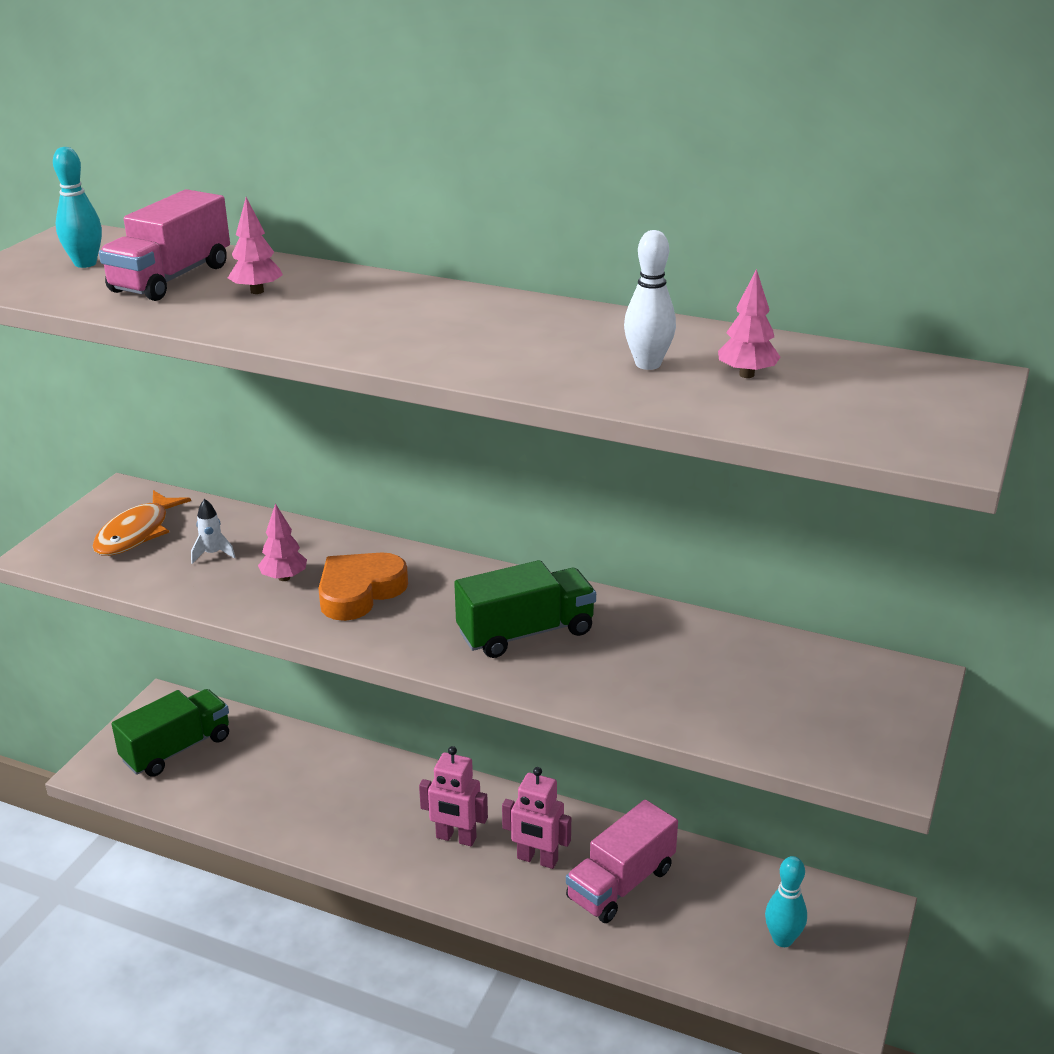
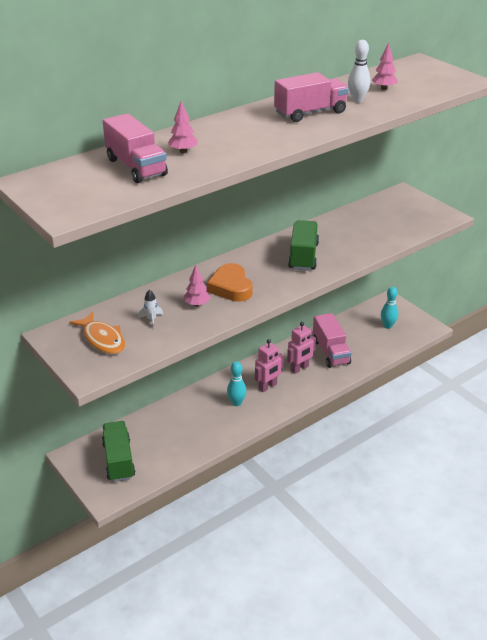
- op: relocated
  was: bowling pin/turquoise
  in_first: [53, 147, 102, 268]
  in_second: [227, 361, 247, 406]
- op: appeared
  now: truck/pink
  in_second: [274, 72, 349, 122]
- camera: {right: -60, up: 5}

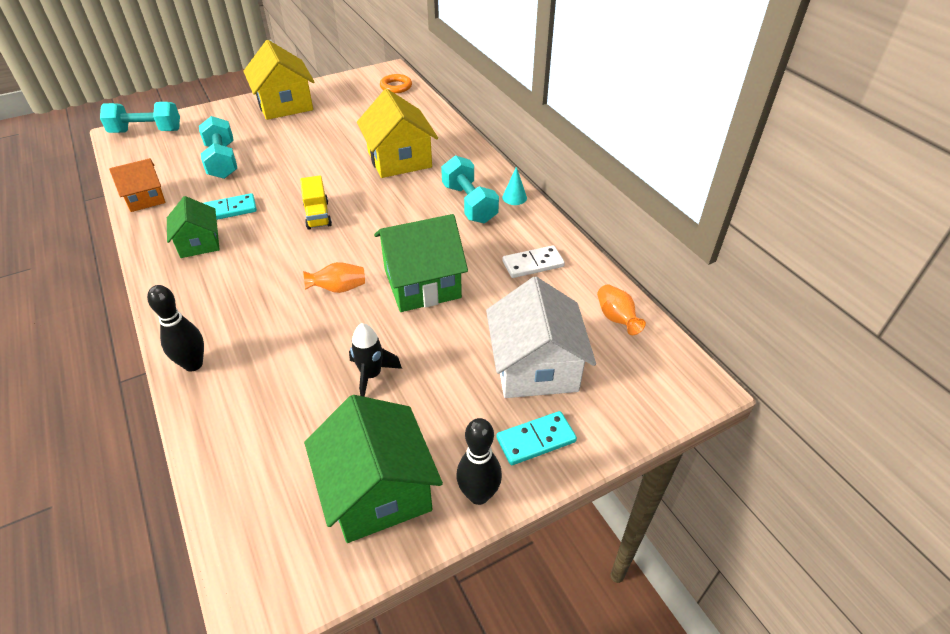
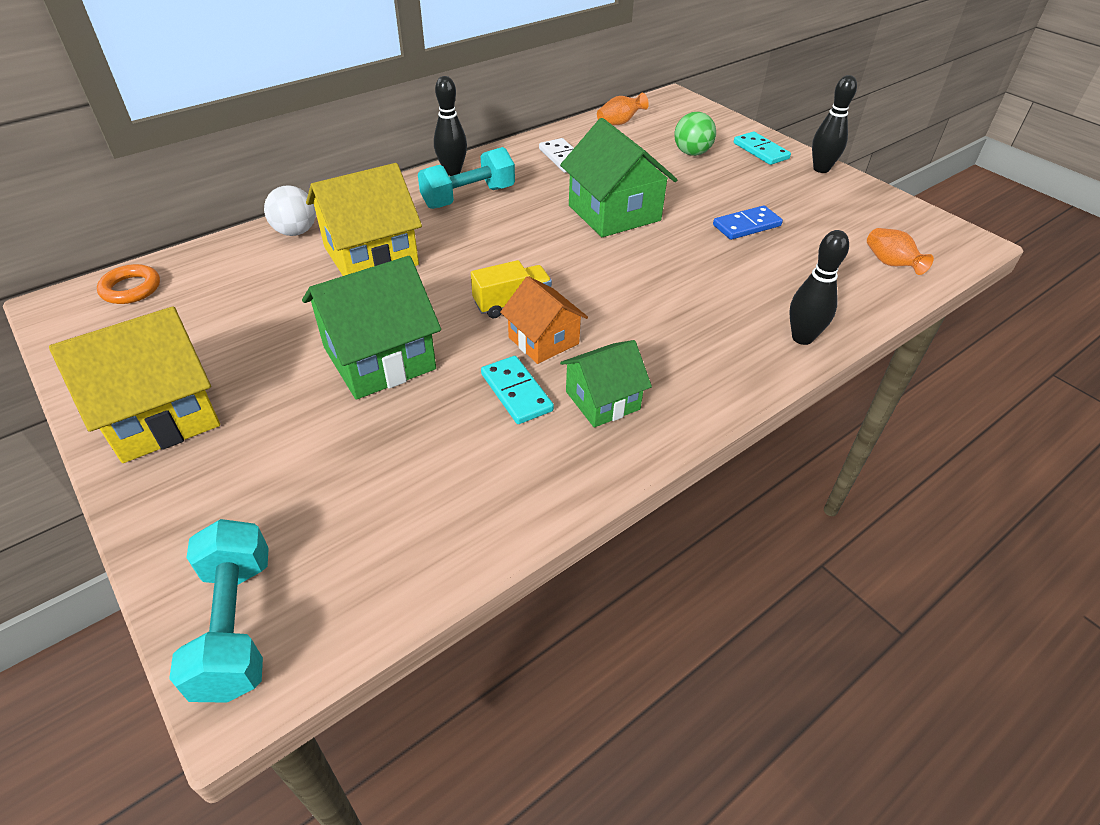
- op: missing
  was: dumbbell/turquoise
  in_first: [199, 116, 237, 179]
- op: relocated
  was: house/orange
  in_first: [109, 158, 165, 212]
  in_second: [500, 276, 588, 364]
- op: exchanged
  was: cone/turquoise
  now: bowling pin/black
  in_first: [502, 167, 527, 205]
  in_second: [434, 76, 467, 176]
- op: relocated
  was: vase/orange
  in_first: [303, 262, 365, 293]
  in_second: [867, 228, 934, 275]
- op: exchanged
  was: house/white
  now: ball/green
  in_first: [486, 277, 596, 398]
  in_second: [674, 112, 716, 156]
- op: exchanged
  was: rocket/black
  now: domino/blue
  in_first: [349, 323, 402, 397]
  in_second: [713, 205, 783, 240]
- op: relocated
  was: house/green
  in_first: [304, 395, 443, 543]
  in_second: [302, 256, 441, 400]
- op: appeared
  now: ball/white
  in_second: [264, 185, 316, 236]
- camera: {right: -100, up: 0}

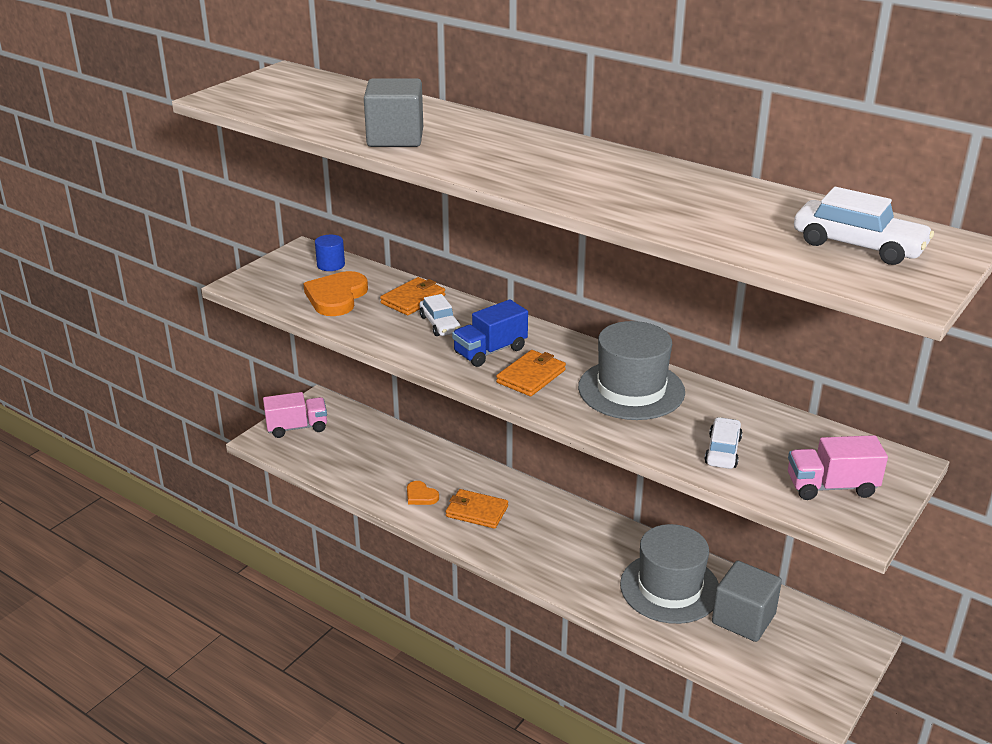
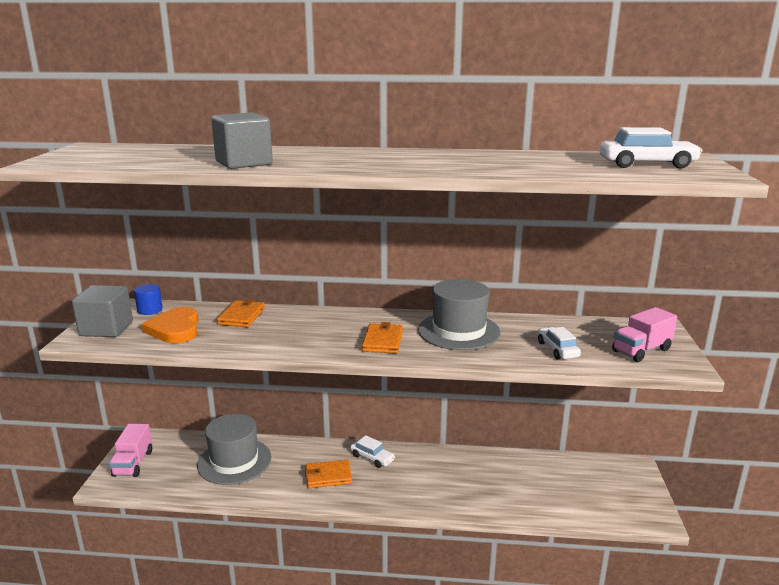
- op: relocated
  was: car/white
  in_first: [420, 294, 461, 336]
  in_second: [350, 435, 395, 468]
- op: missing
  was: truck/blue
  in_first: [452, 299, 528, 367]
- op: spun
  was: truck/pink
  in_first: [263, 392, 327, 438]
  in_second: [109, 424, 152, 477]
  clockwise: 135
- op: missing
  was: heart/orange
  in_first: [407, 481, 439, 505]
- op: relocated
  was: hat/grey
  in_first: [620, 524, 719, 624]
  in_second: [197, 414, 272, 485]
- op: relocated
  was: cube/grey
  in_first: [712, 561, 782, 642]
  in_second: [72, 285, 133, 337]
- camera: {right: -30, up: -10}

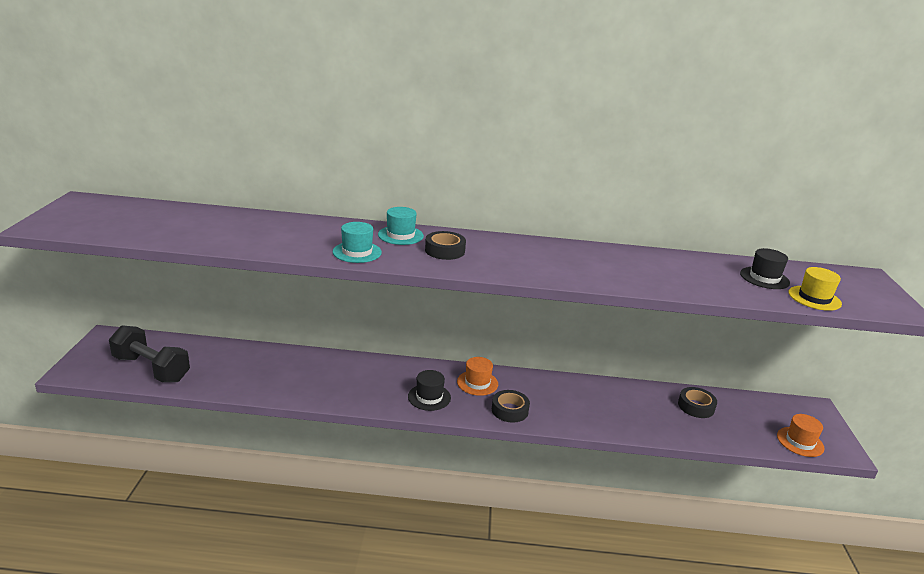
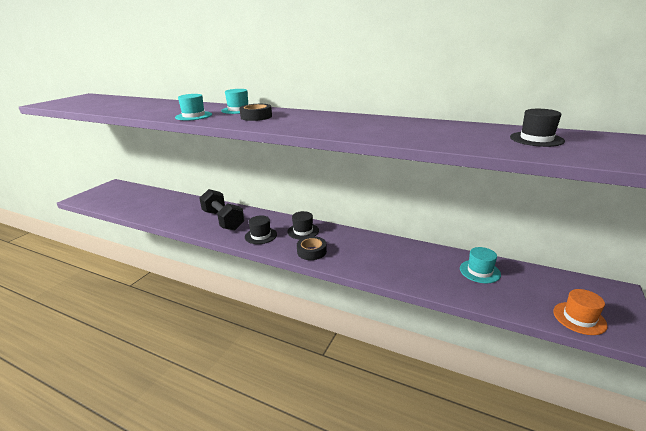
- op: missing
  was: hat/yellow
  in_first: [788, 267, 842, 311]
- op: relocated
  was: dumbbell/black
  in_first: [109, 325, 190, 382]
  in_second: [199, 189, 244, 230]
- op: colour
  was: hat/orange
  now: hat/black
  in_first: [457, 357, 498, 396]
  in_second: [287, 211, 319, 239]
- op: exchanged
  was: tape/black
  now: hat/turquoise
  in_first: [678, 387, 717, 418]
  in_second: [460, 247, 501, 283]
- camera: {right: 25, up: 0}

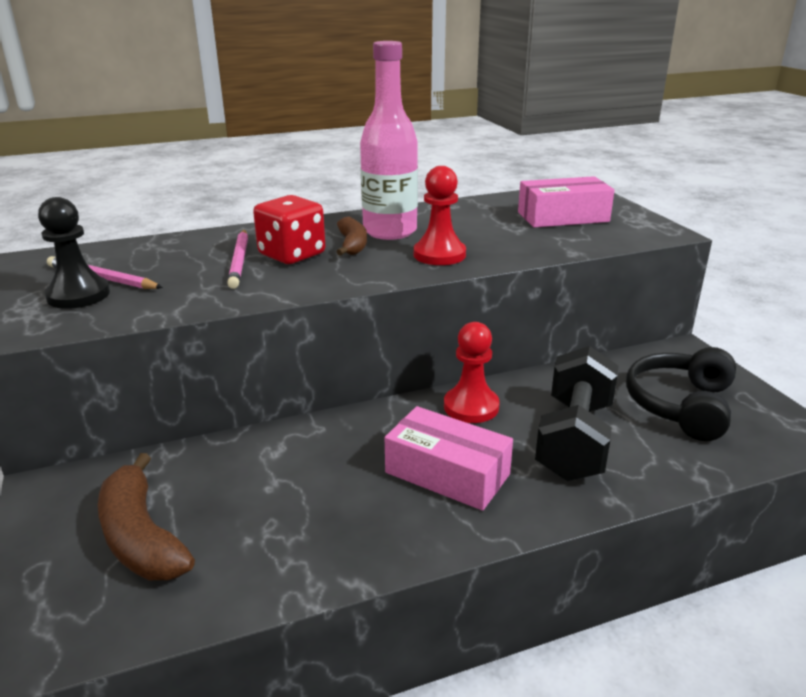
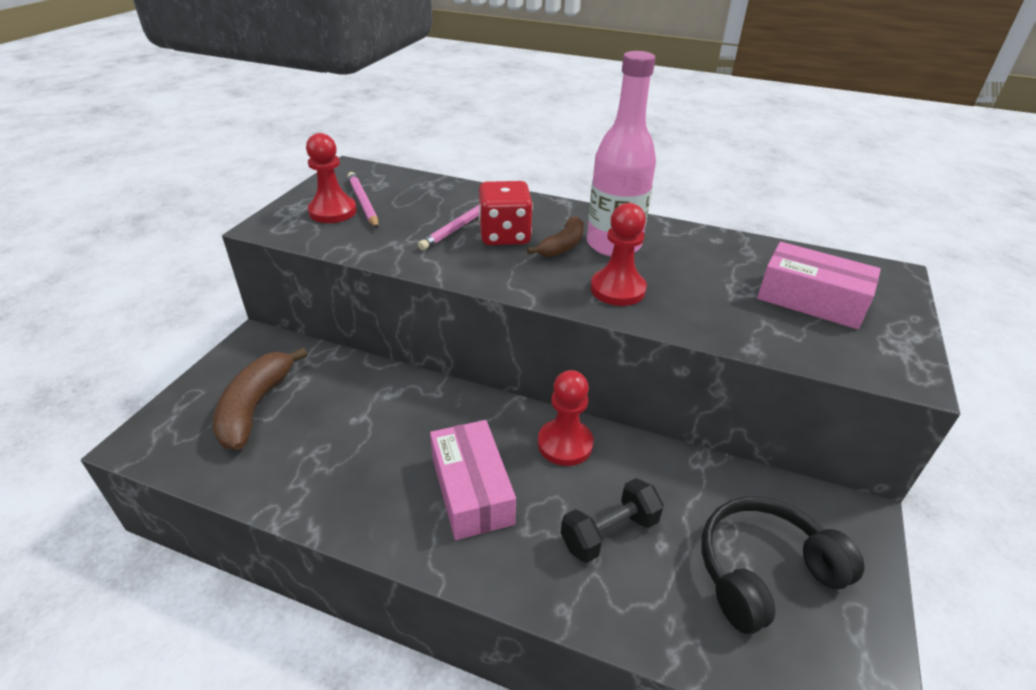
- op: colour
  was: pawn/black
  now: pawn/red
  in_first: [38, 197, 110, 309]
  in_second: [306, 133, 357, 223]
- op: size
  was: dumbbell/black
  in_first: [535, 346, 618, 482]
  in_second: [561, 478, 664, 563]
  ratio: 0.63
- camera: {right: 40, up: 10}

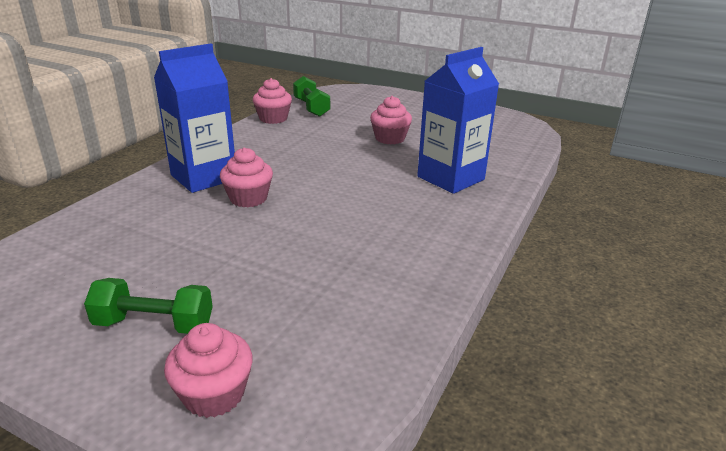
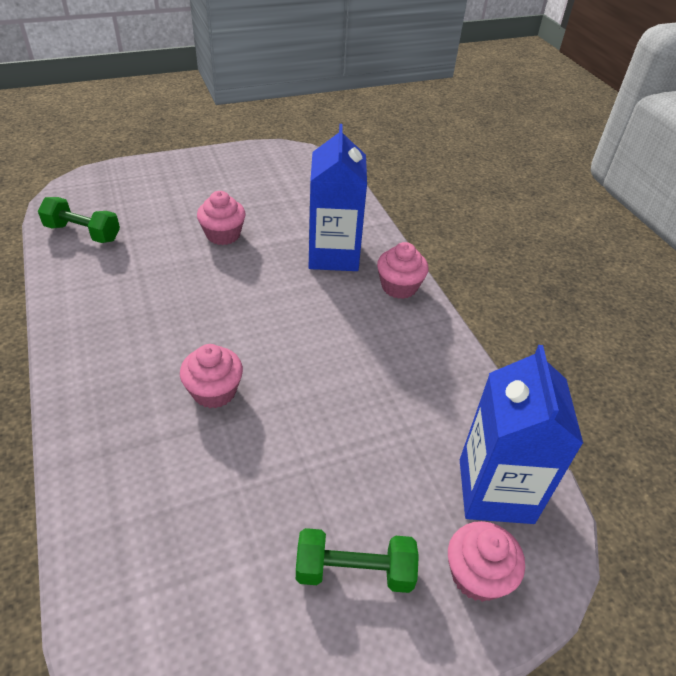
- op: relocated
  was: carton/blue
  in_first: [154, 43, 235, 193]
  in_second: [460, 345, 583, 524]
- op: relocated
  was: cupcake/pink
  in_first: [253, 78, 292, 124]
  in_second: [377, 242, 428, 299]
- op: spun
  was: dumbbell/green
  in_first: [84, 278, 213, 334]
  in_second: [296, 528, 419, 593]
  clockwise: 45
- camera: {right: -50, up: 15}

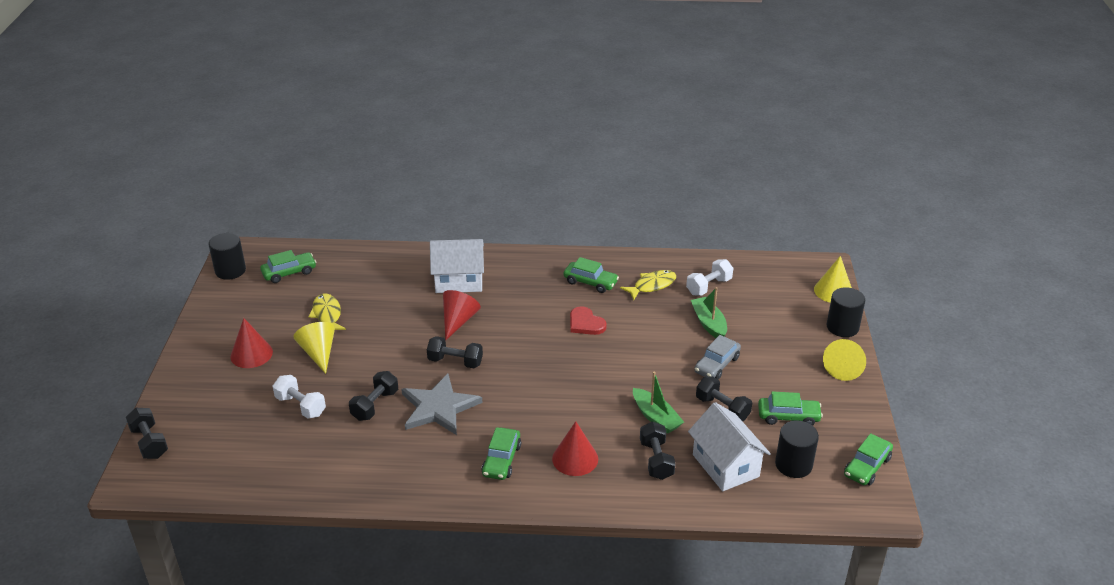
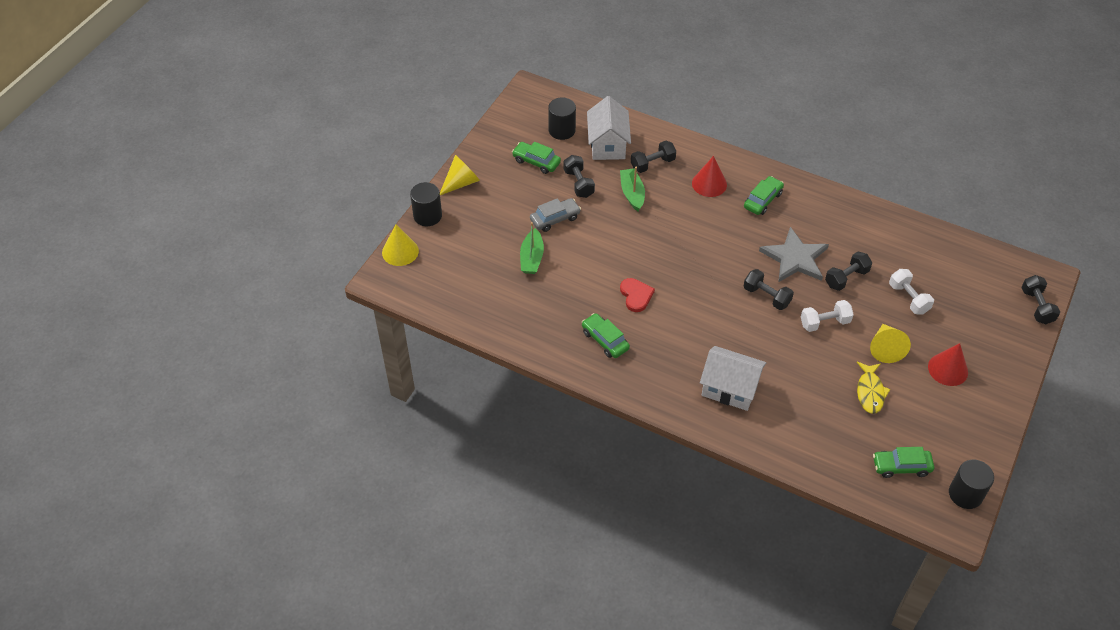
- op: relocated
  was: dumbbell/white
  in_first: [686, 259, 733, 296]
  in_second: [801, 300, 854, 332]
- op: missing
  was: fish/yellow
  in_first: [620, 270, 676, 300]
- op: missing
  was: cone/red
  in_first: [443, 290, 481, 340]
- op: spun
  was: dumbbell/black
  in_first: [640, 422, 675, 480]
  in_second: [631, 141, 676, 173]
  clockwise: 45
- op: missing
  was: car/green
  in_first: [844, 433, 893, 485]
- camera: {right: -155, up: 15}

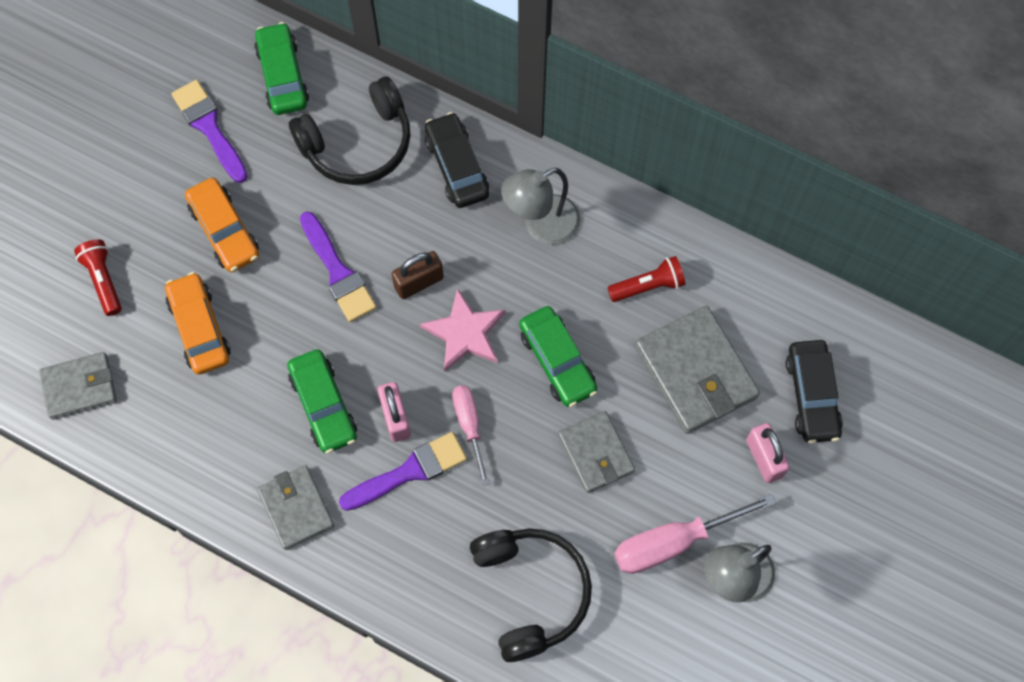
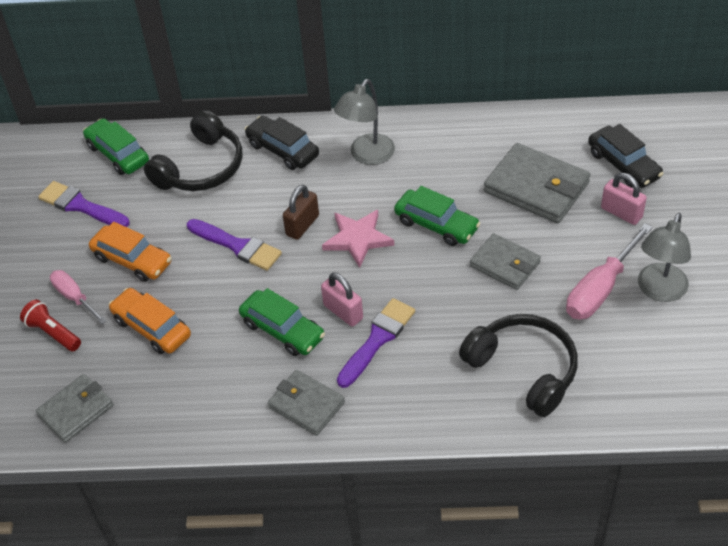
- op: missing
  was: flashlight/red
  in_first: [608, 256, 685, 302]
- op: relocated
  was: screwdriver/pink
  in_first: [452, 385, 489, 486]
  in_second: [50, 270, 107, 324]
- camera: {right: -25, up: -20}

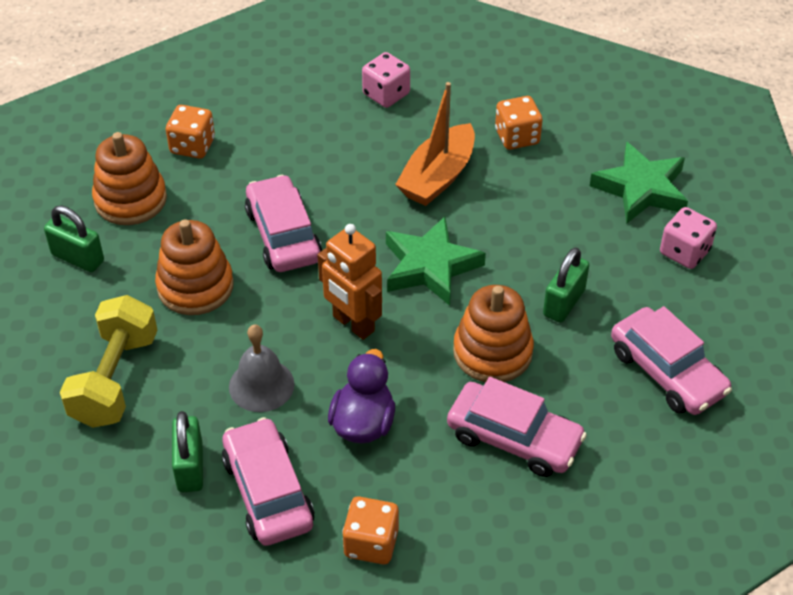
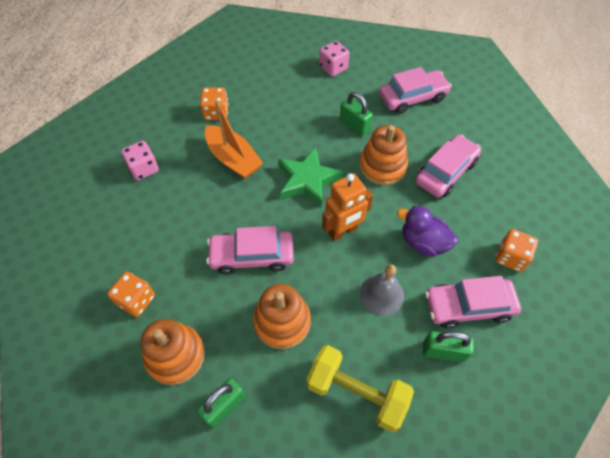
- op: missing
  was: star/green
  in_first: [590, 141, 688, 224]
- camera: {right: -75, up: 10}

